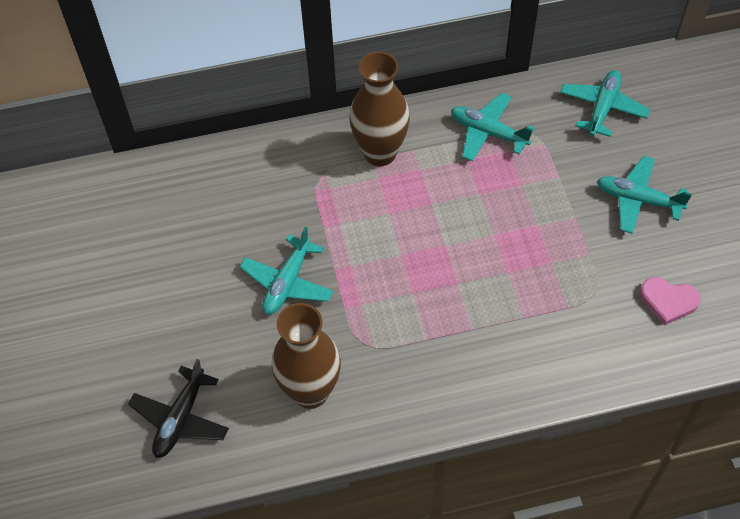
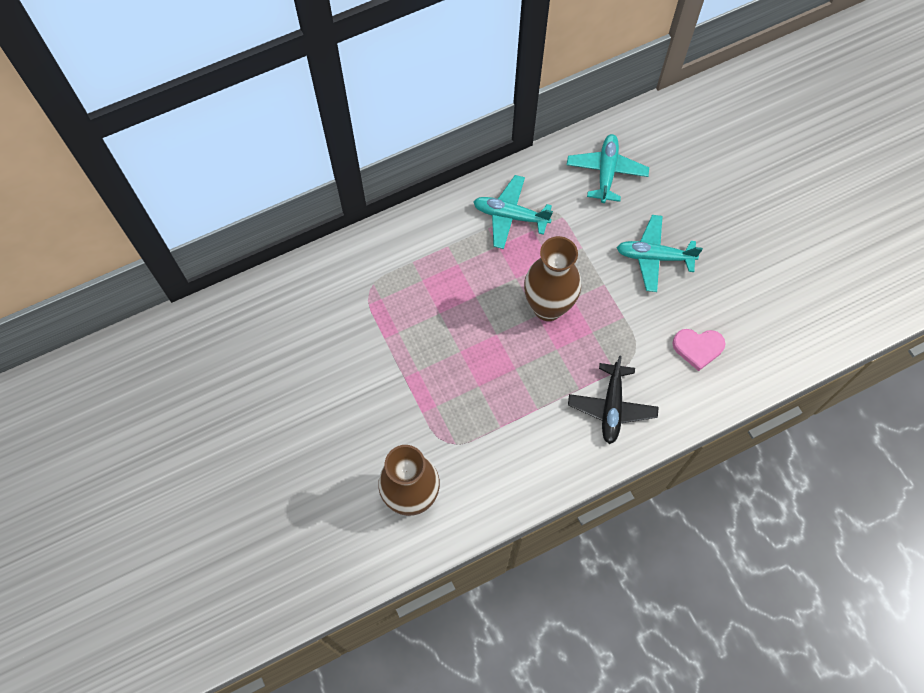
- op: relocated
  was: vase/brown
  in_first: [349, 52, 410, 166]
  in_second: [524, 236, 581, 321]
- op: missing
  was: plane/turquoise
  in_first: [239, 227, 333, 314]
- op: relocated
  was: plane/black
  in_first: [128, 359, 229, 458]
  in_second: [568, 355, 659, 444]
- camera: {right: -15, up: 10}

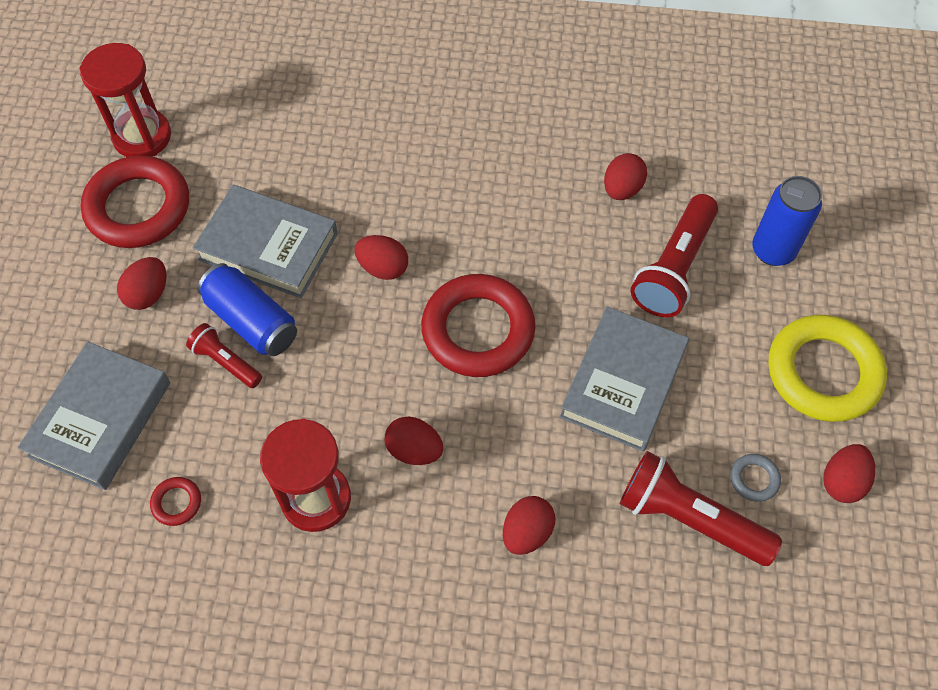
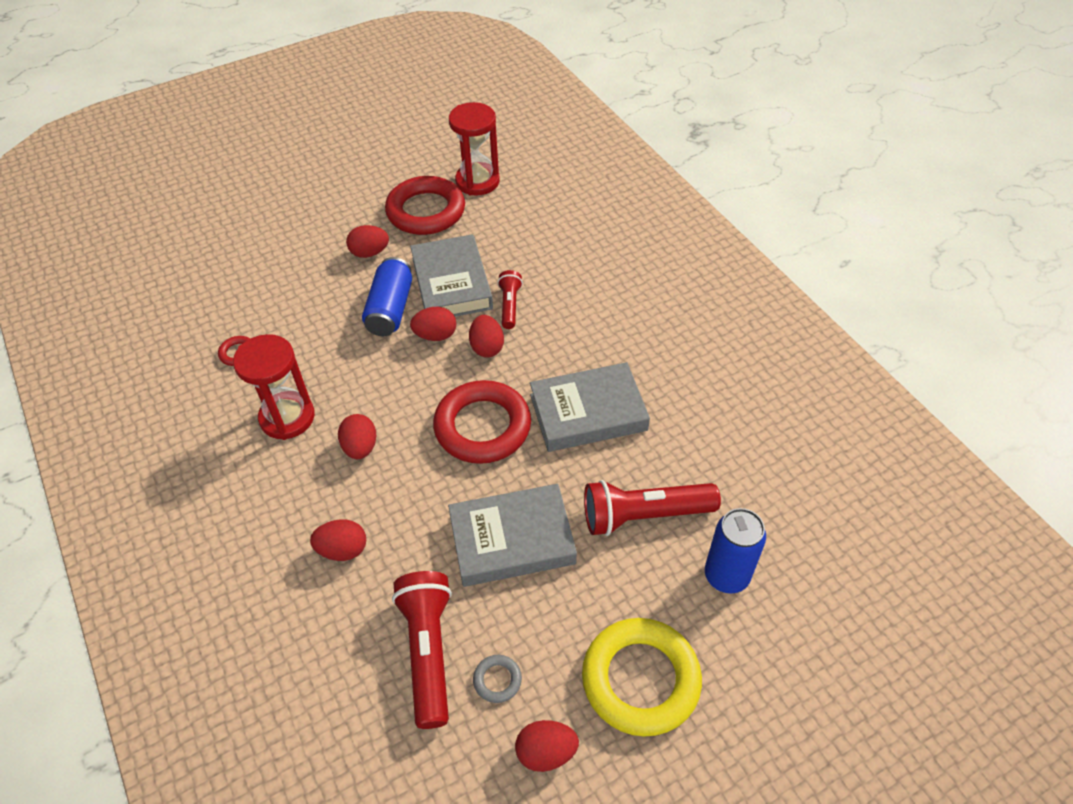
- op: relocated
  was: egg/red
  in_first: [604, 153, 647, 200]
  in_second: [410, 307, 456, 341]
- op: relocated
  was: flashlight/red
  in_first: [186, 323, 262, 388]
  in_second: [498, 270, 523, 329]
- op: relocated
  was: book/grey
  in_first: [18, 342, 170, 490]
  in_second: [530, 362, 650, 452]
- camera: {right: 55, up: -10}

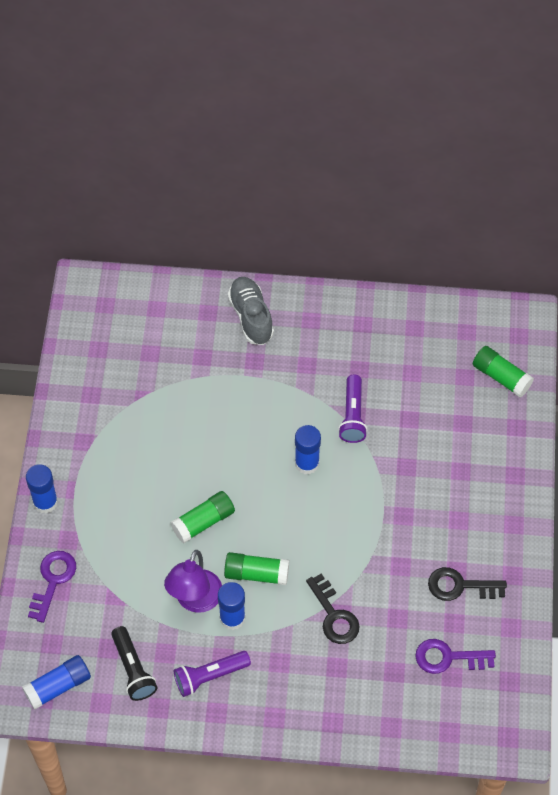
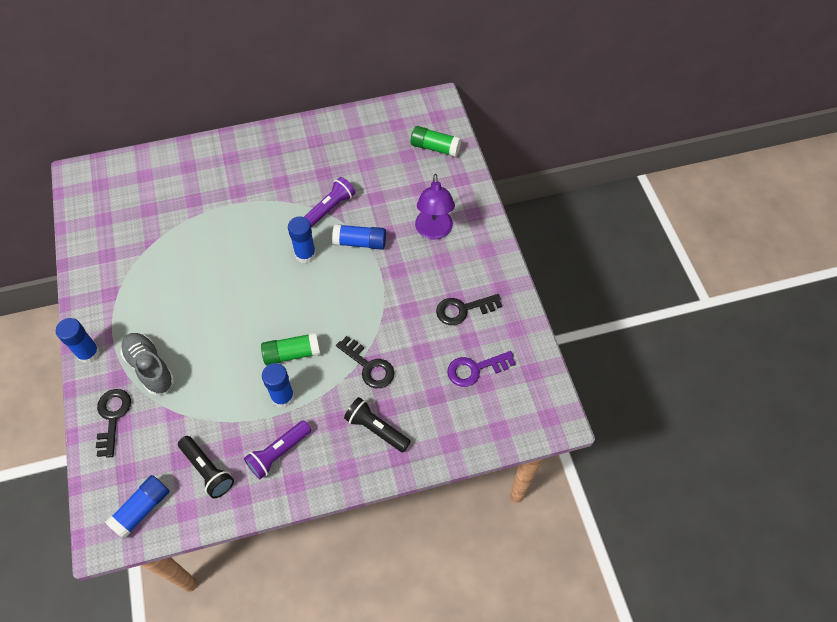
- op: relocated
  was: shoe/grey
  in_first: [228, 277, 274, 345]
  in_second: [120, 333, 174, 395]
- op: spun
  was: flashlight/purple
  in_first: [338, 375, 368, 443]
  in_second: [304, 177, 355, 227]
  clockwise: -120
- op: missing
  was: glue stick/green
  in_first: [170, 491, 235, 544]
- op: relocated
  was: lamp/purple
  in_first: [164, 550, 222, 613]
  in_second: [415, 174, 455, 240]
- op: colour
  was: key/purple
  now: key/black
  in_first: [28, 551, 76, 623]
  in_second: [96, 389, 131, 458]
- op: appeared
  now: glue stick/blue
  in_second: [332, 224, 386, 250]
- op: appeared
  now: flashlight/black
  in_second: [344, 397, 411, 452]
- camera: {right: -20, up: 0}

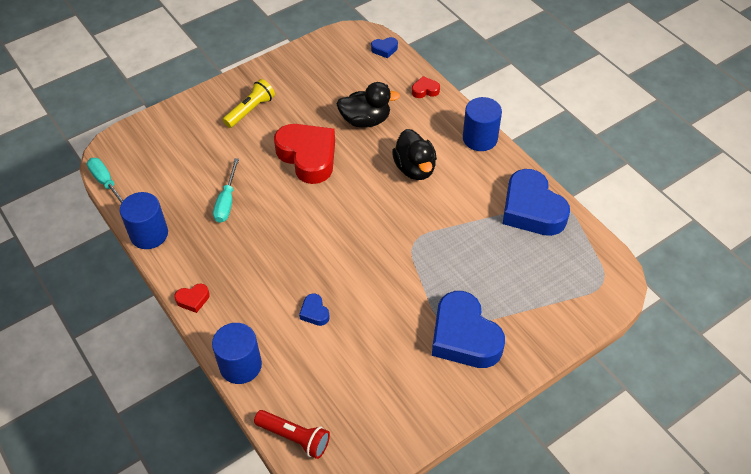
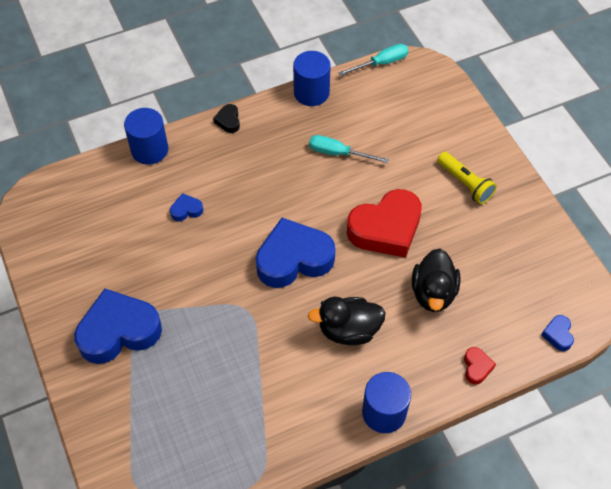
- op: relocated
  was: heart/blue
  in_first: [503, 169, 570, 236]
  in_second: [256, 218, 336, 288]
- op: colour
  was: heart/red
  now: heart/black
  in_first: [174, 284, 210, 313]
  in_second: [213, 104, 240, 133]
- op: missing
  was: flashlight/red
  in_first: [254, 410, 330, 459]
- camera: {right: 100, up: 5}

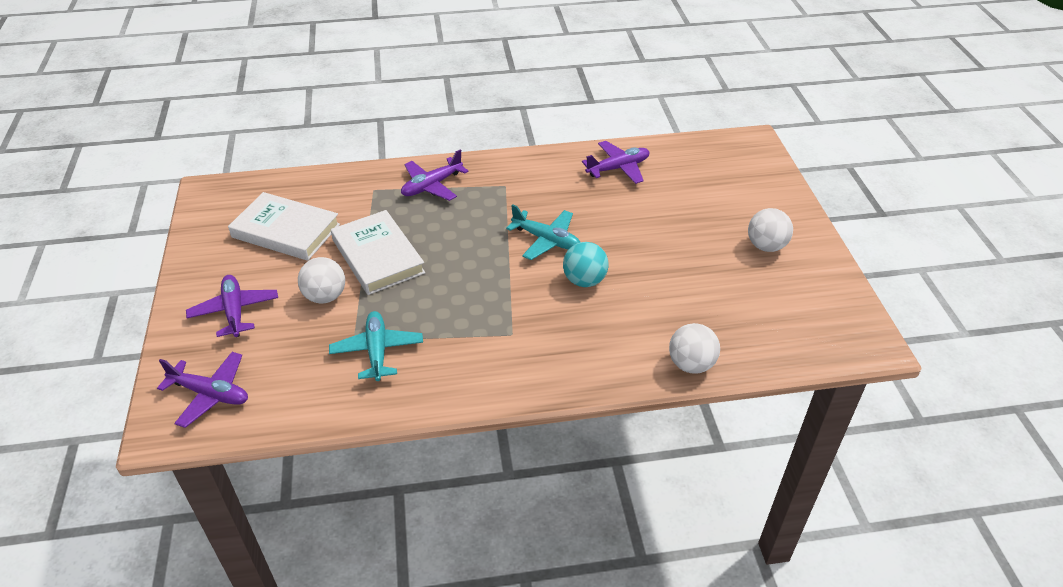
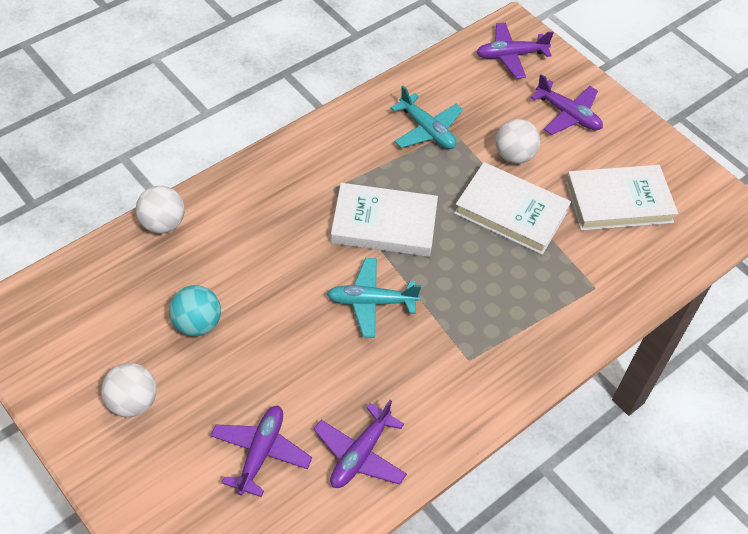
- op: relocated
  was: plane/purple
  in_first: [401, 149, 469, 201]
  in_second: [210, 406, 312, 497]
- op: relocated
  was: ball/turquoise
  in_first: [563, 242, 608, 287]
  in_second: [169, 285, 221, 336]
- op: appeared
  now: book/white
  in_second: [331, 183, 438, 257]
- camera: {right: 145, up: 10}

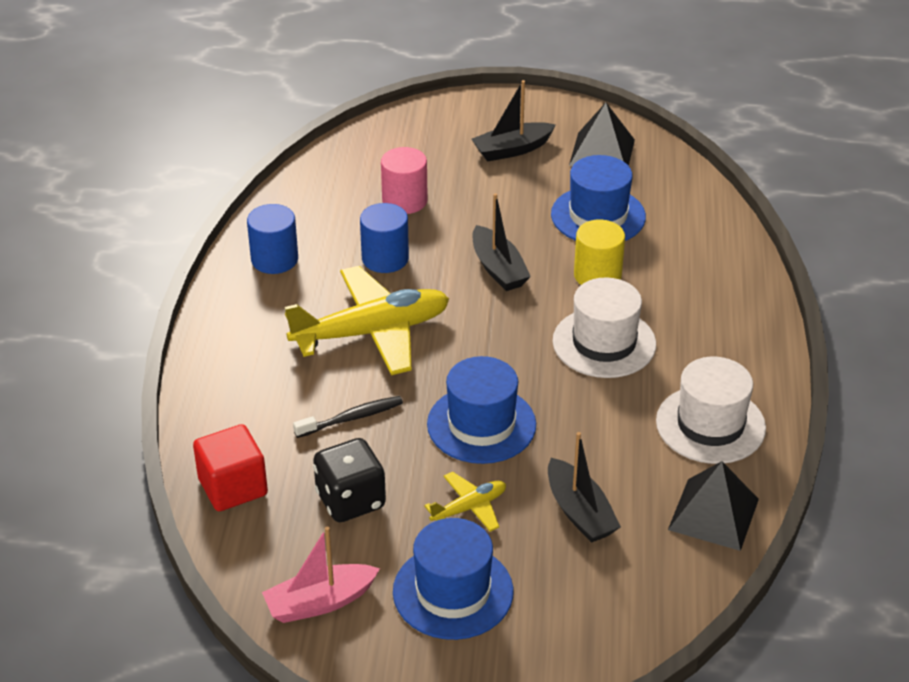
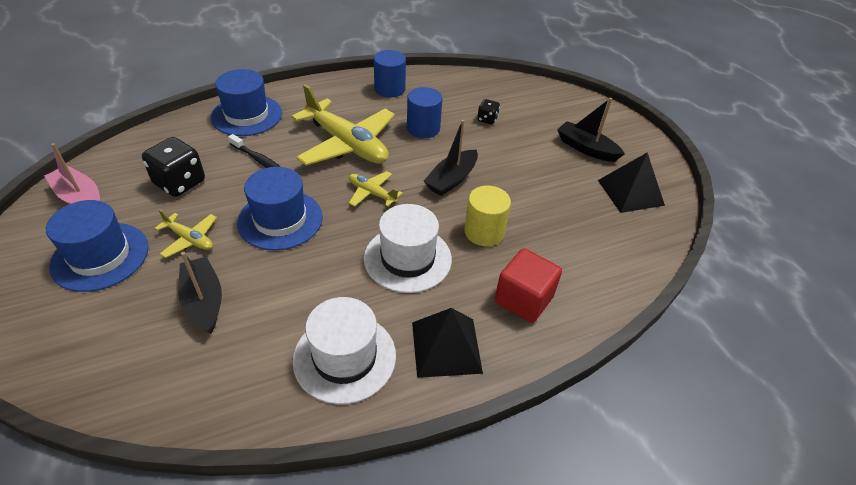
- op: exchanged
  was: cylinder/pink
  now: dice/black
  in_first: [381, 147, 428, 214]
  in_second: [477, 99, 500, 124]
- op: relocated
  was: hat/blue
  in_first: [551, 155, 646, 241]
  in_second: [211, 69, 282, 136]
- op: relocated
  was: cube/red
  in_first: [193, 424, 268, 511]
  in_second: [495, 248, 562, 323]
- op: spun
  was: boat/black
  in_first: [548, 432, 621, 543]
  in_second: [178, 252, 222, 334]
  clockwise: 120
- op: relocated
  was: pyramid/black
  in_first: [668, 461, 759, 551]
  in_second: [412, 308, 483, 378]
- op: appeared
  now: plane/yellow
  in_second: [349, 171, 403, 207]
- camera: {right: 60, up: 5}

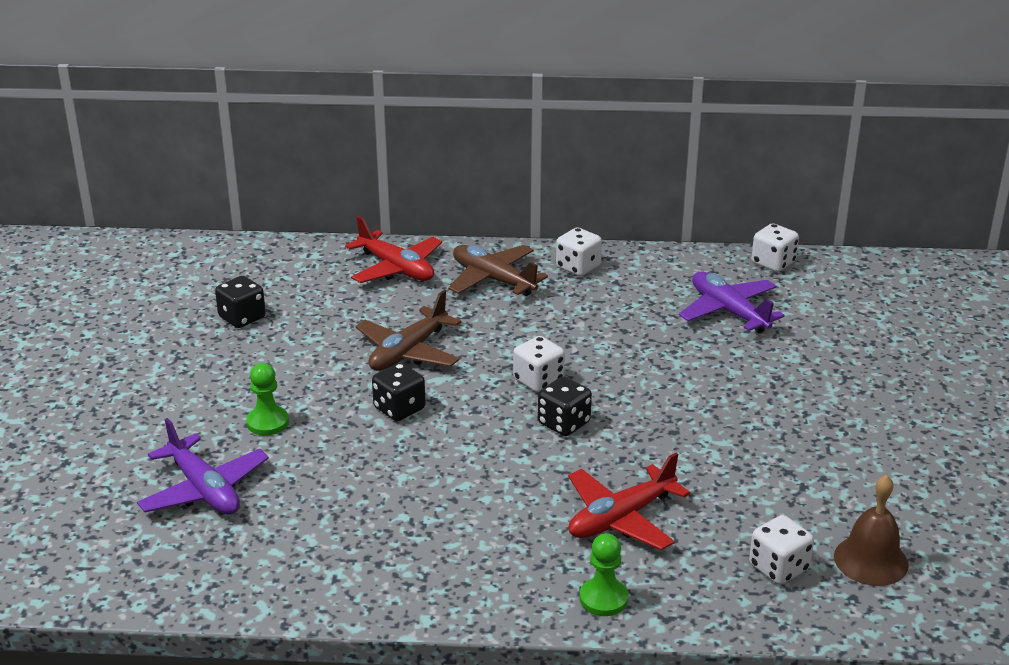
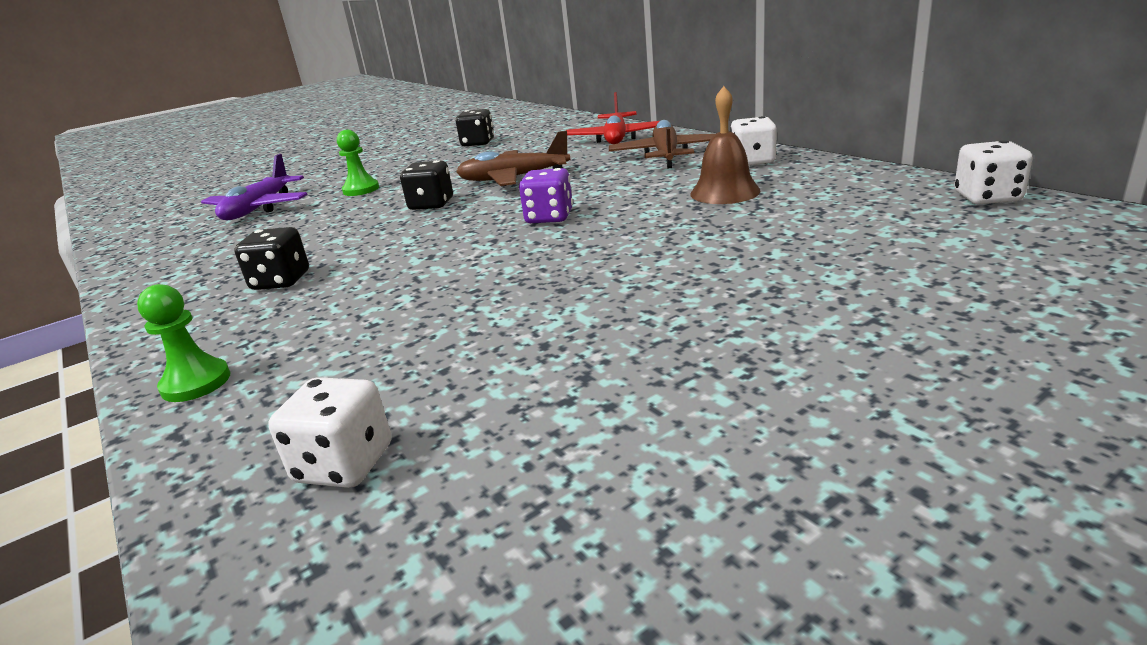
- op: missing
  was: plane/purple
  in_first: [679, 271, 785, 333]
- op: colour
  was: dice/white
  now: dice/purple
  in_first: [513, 336, 565, 392]
  in_second: [519, 168, 573, 223]
- op: relocated
  was: dice/black
  in_first: [538, 377, 592, 436]
  in_second: [234, 227, 309, 290]
- op: missing
  was: plane/red
  in_first: [568, 453, 690, 550]
- op: relocated
  was: bell/brown
  in_first: [834, 474, 909, 586]
  in_second: [690, 86, 761, 204]
- camera: {right: 55, up: -5}

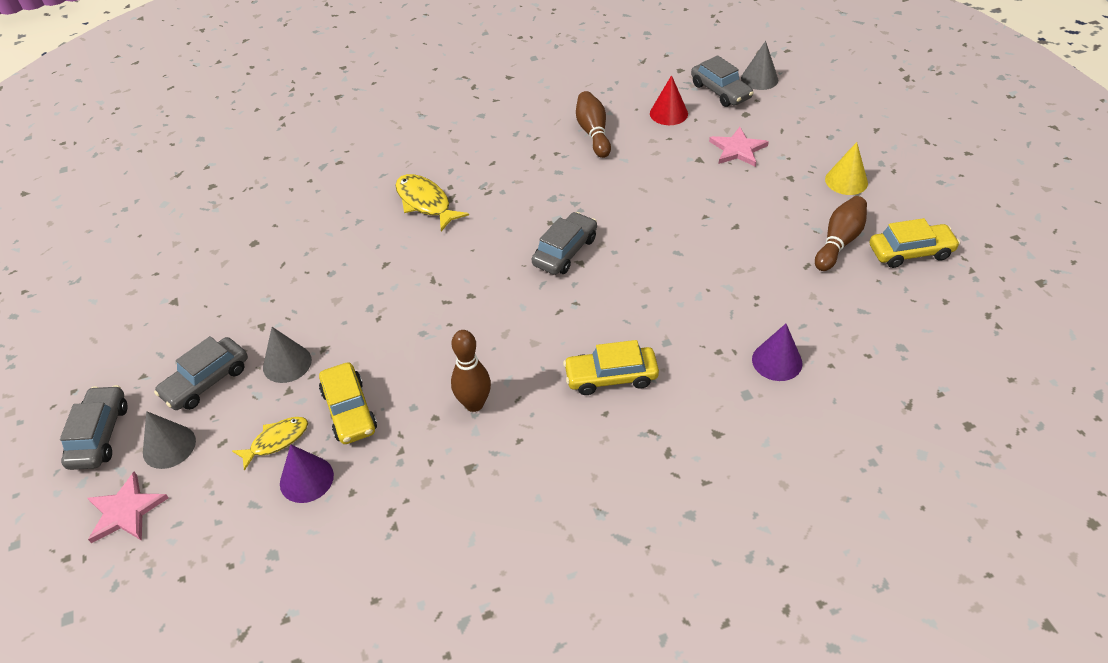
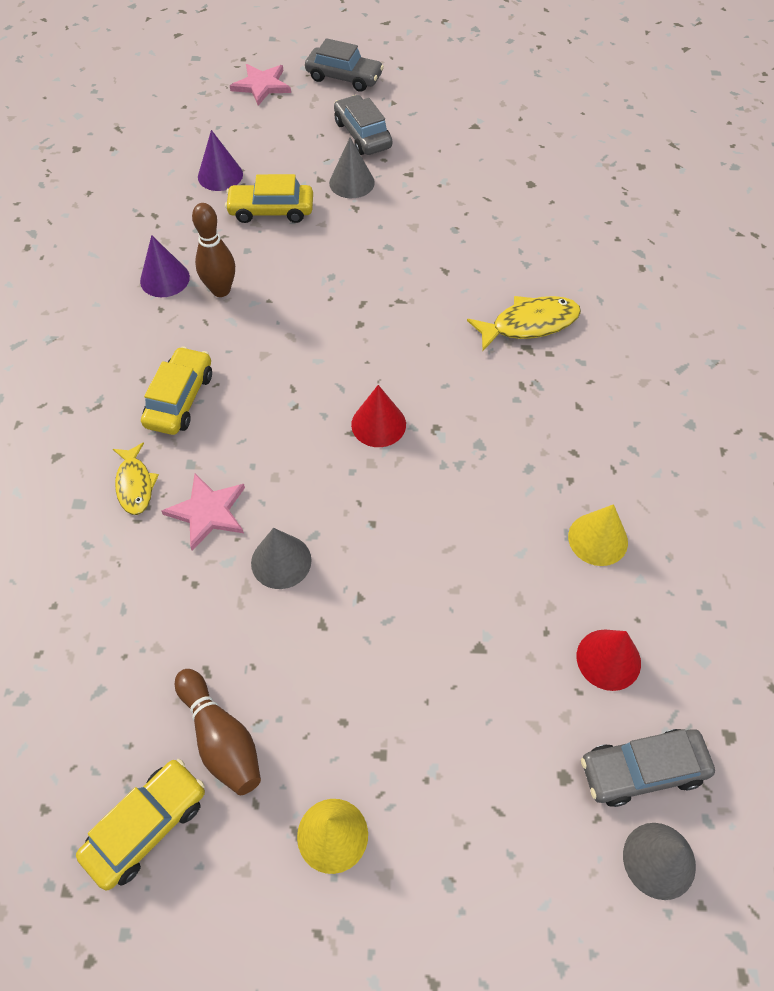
- op: exchanged
  was: bowling pin/brown
  now: cone/yellow
  in_first: [576, 91, 611, 158]
  in_second: [568, 504, 628, 566]
- op: relocated
  was: star/pink
  in_first: [709, 127, 769, 167]
  in_second: [162, 473, 245, 551]
- op: exchanged
  was: car/grey
  now: cone/red
  in_first: [532, 212, 597, 275]
  in_second: [351, 385, 406, 447]
- op: spun
  was: car/yellow
  in_first: [870, 218, 960, 268]
  in_second: [76, 759, 205, 890]
  clockwise: -150
- op: relocated
  was: cone/purple
  in_first: [752, 324, 802, 381]
  in_second: [140, 235, 190, 297]
- op: relocated
  was: cone/grey
  in_first: [143, 411, 196, 469]
  in_second: [251, 528, 312, 589]
- op: relocated
  was: fish/yellow
  in_first: [232, 417, 308, 471]
  in_second: [113, 442, 159, 515]
- camera: {right: 110, up: 10}

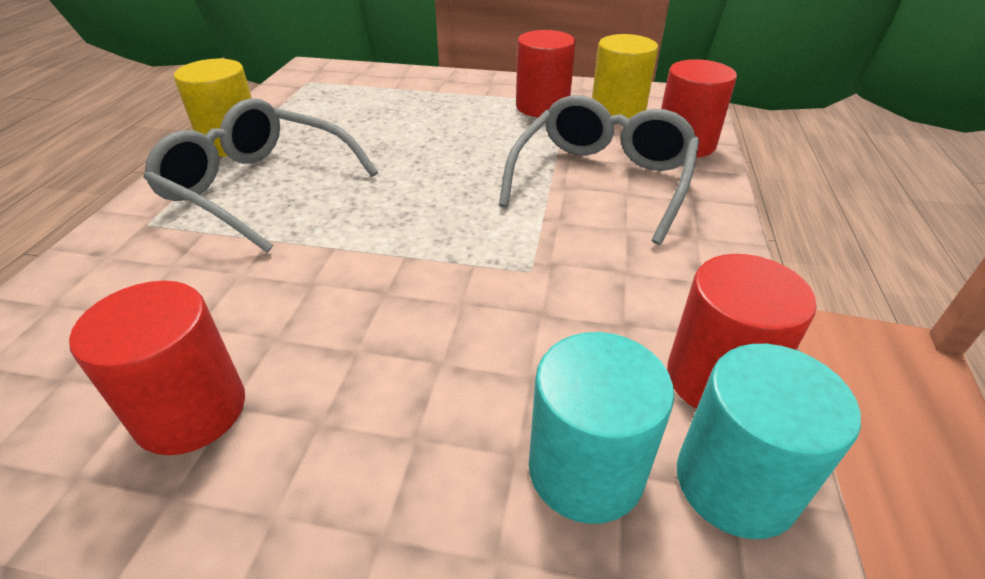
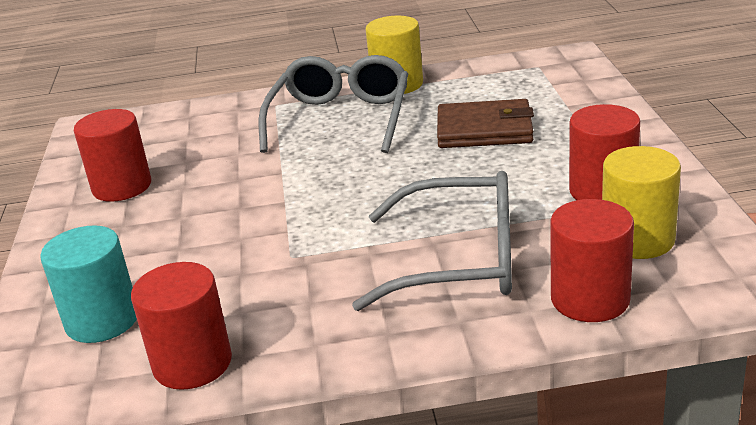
- op: missing
  was: cylinder/turquoise
  in_first: [677, 344, 861, 539]
- op: appeared
  now: wallet/brown
  in_second: [437, 99, 534, 148]
- camera: {right: 75, up: -10}

